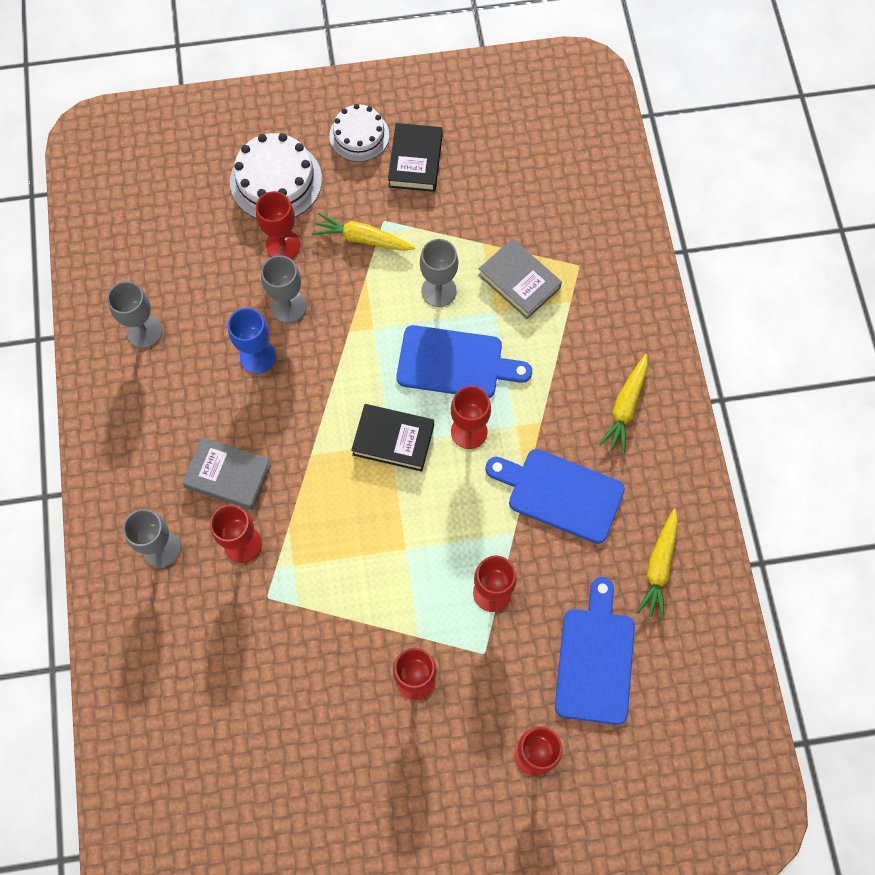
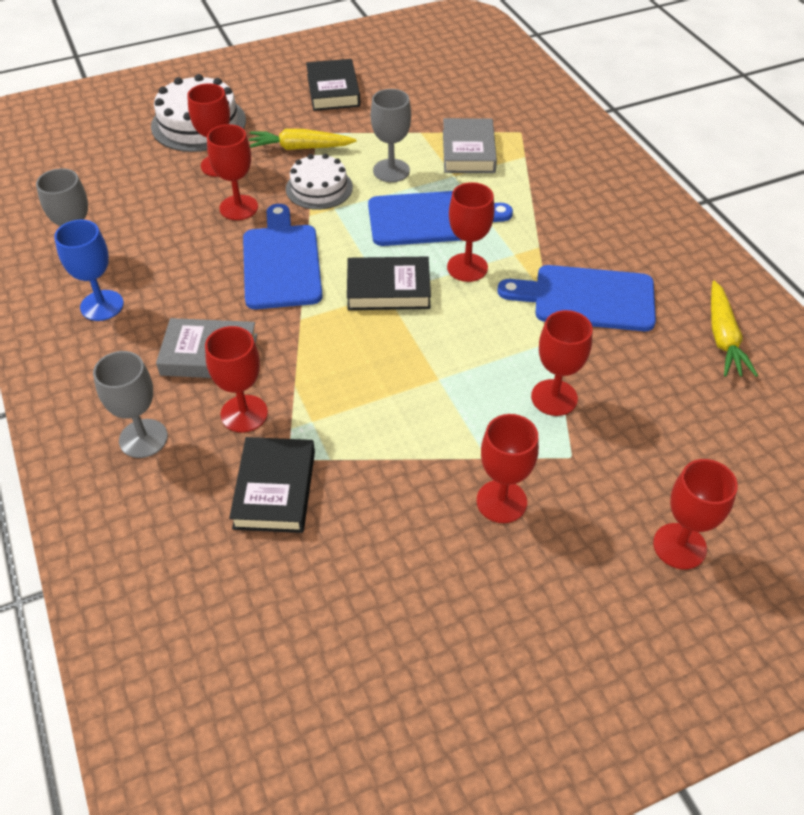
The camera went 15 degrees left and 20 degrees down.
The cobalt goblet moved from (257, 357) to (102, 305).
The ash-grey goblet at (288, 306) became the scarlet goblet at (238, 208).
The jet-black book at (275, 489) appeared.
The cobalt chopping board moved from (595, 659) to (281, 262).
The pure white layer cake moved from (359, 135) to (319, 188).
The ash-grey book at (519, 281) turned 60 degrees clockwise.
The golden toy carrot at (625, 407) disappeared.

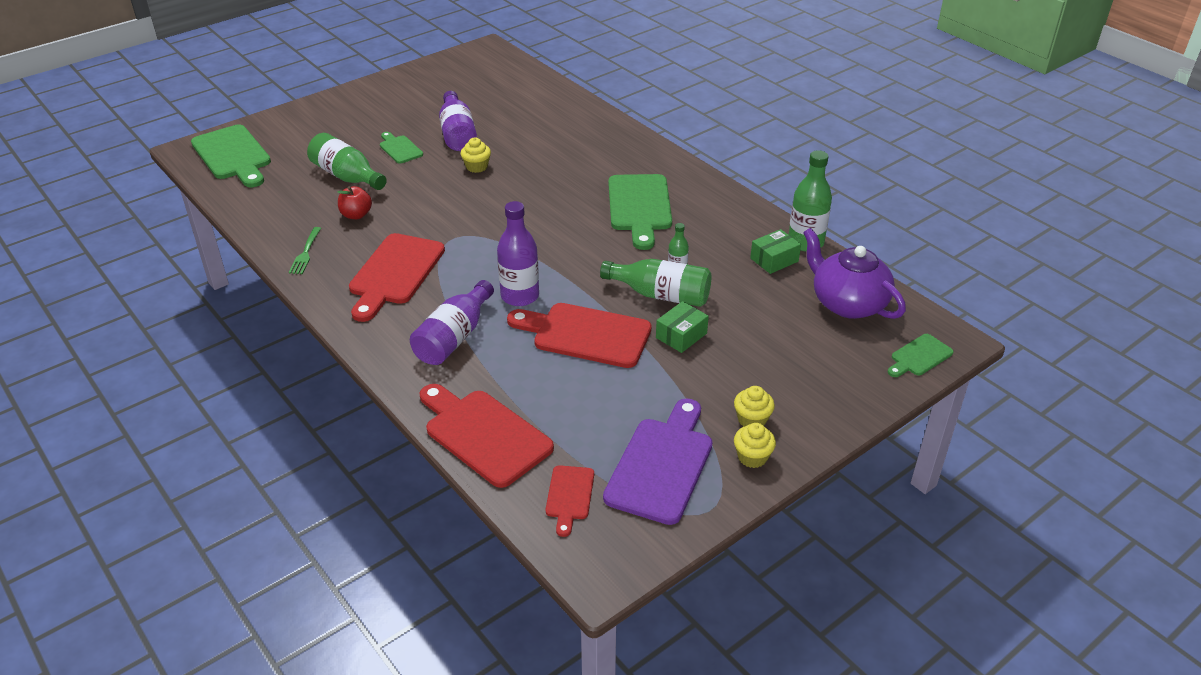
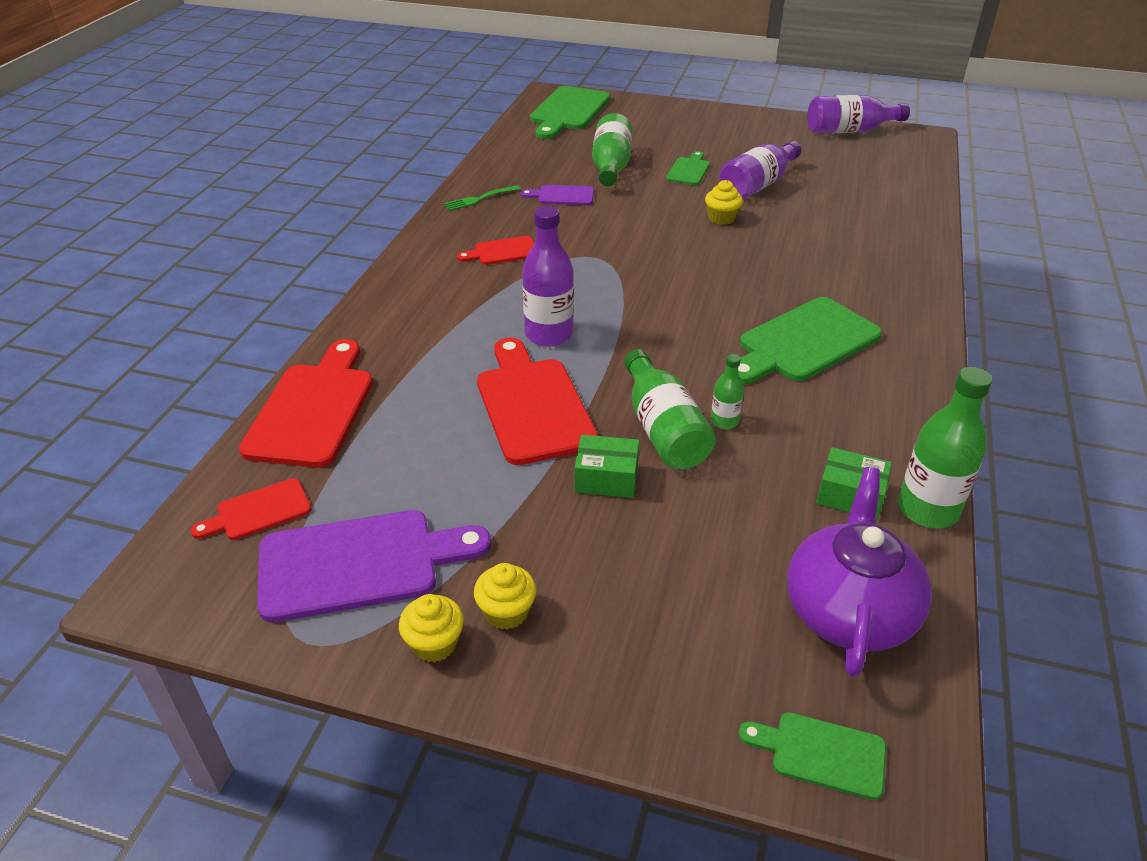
The camera went 55 degrees right and 0 degrees up.
The scarlet chopping board at (395, 273) changed to 0.52 times the size.
The scarlet toy apple at (356, 215) was replaced by the violet chopping board at (562, 196).
The violet bottle moved from (454, 337) to (849, 131).

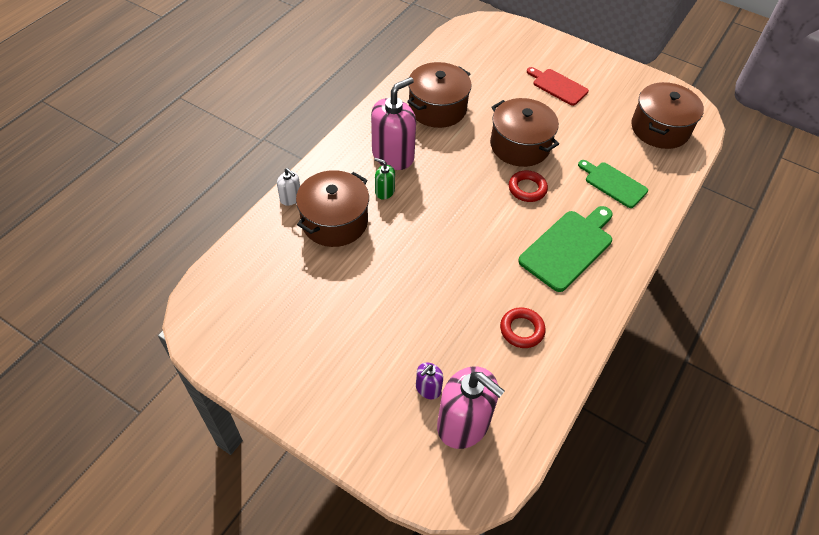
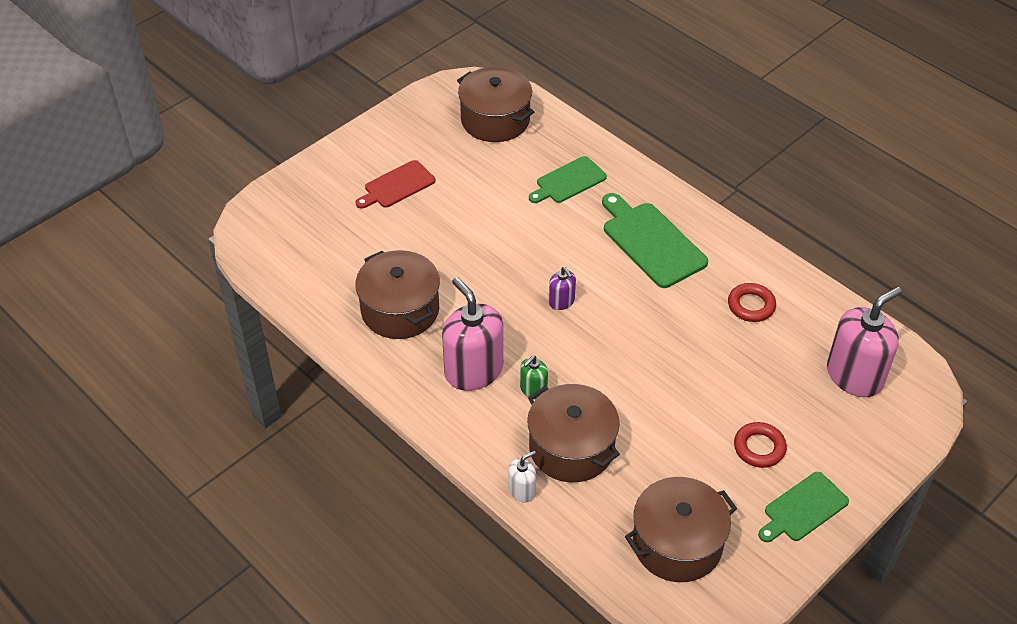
The camera went 75 degrees left and 5 degrees down.
The violet pump bottle moved from (428, 388) to (561, 301).
The russet stockpot moved from (520, 145) to (677, 543).
The scarlet hoop moved from (527, 189) to (759, 448).
The leaf-green chopping board at (803, 509) appeared.

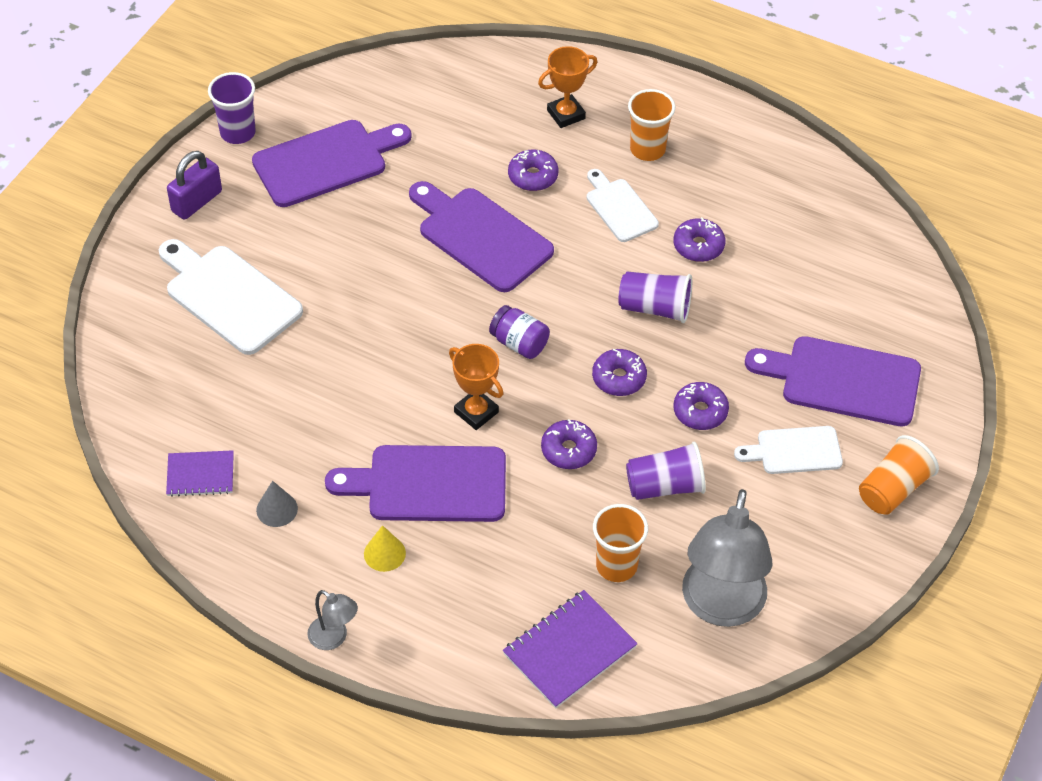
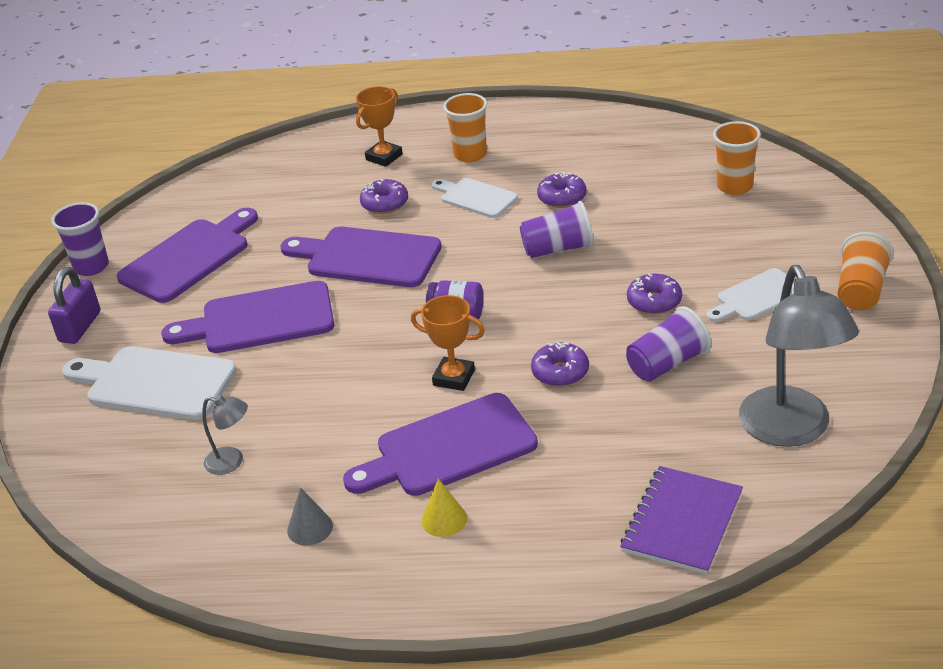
The camera went 20 degrees left and 15 degrees down.
The violet chopping board moved from (843, 380) to (260, 319).
The ash-grey desk lamp moved from (334, 638) to (232, 462).
The orange-coloured beaker moved from (616, 565) to (734, 186).
The violet notepad at (200, 475) disappeared.
The violet donut at (619, 378) disappeared.

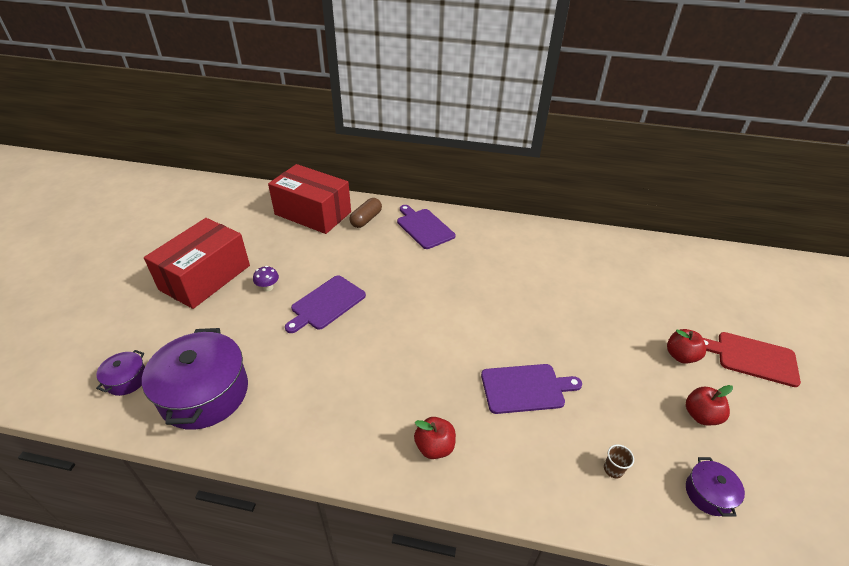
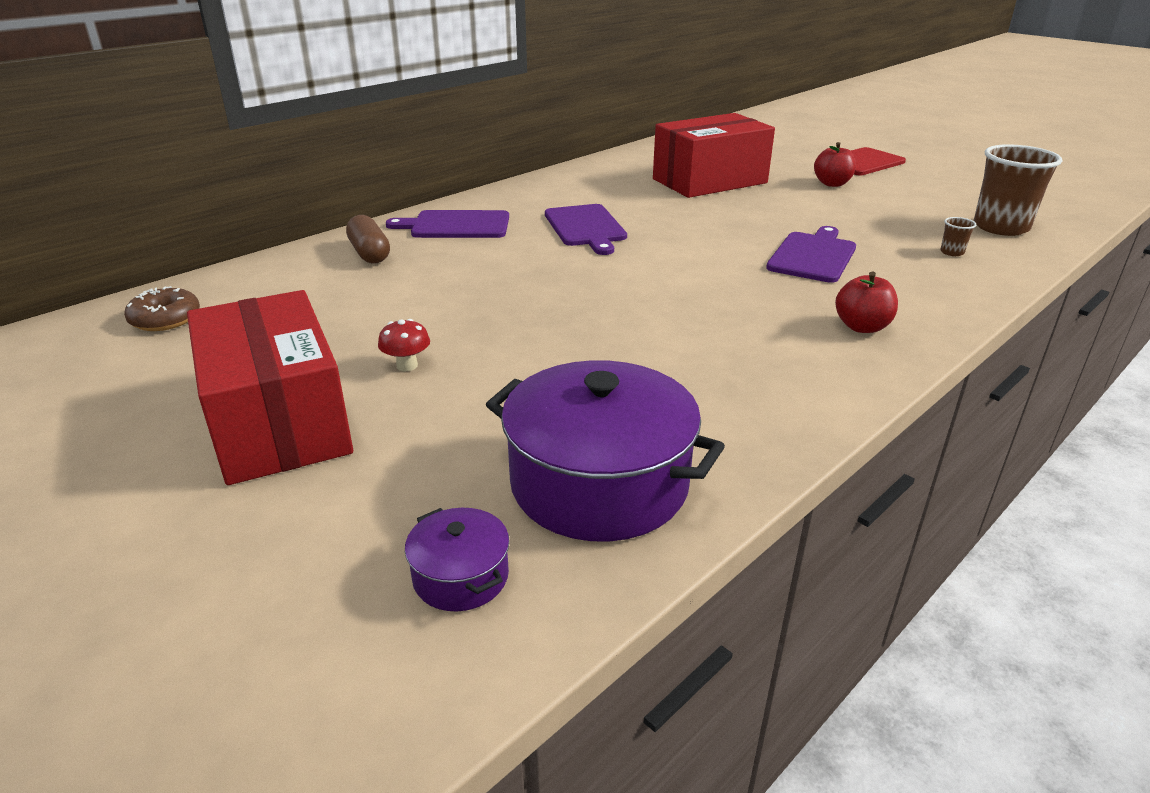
The camera went 55 degrees left and 10 degrees down.
The russet donut at (165, 319) appeared.
The violet mushroom at (268, 287) became the scarlet mushroom at (407, 366).
The violet chopping board moved from (326, 304) to (585, 227).
The scarlet package moved from (313, 213) to (709, 181).
The violet stockpot at (708, 494) was replaced by the russet beaker at (1001, 227).
The scarlet toy apple at (700, 415) disappeared.

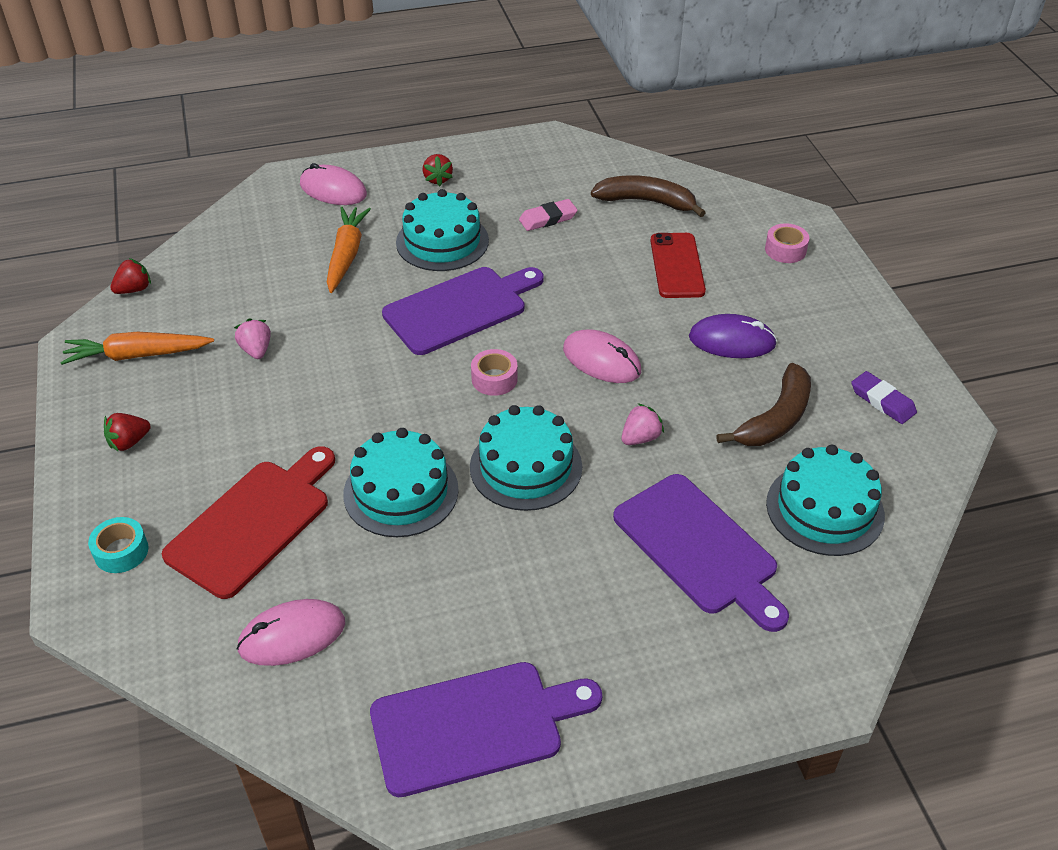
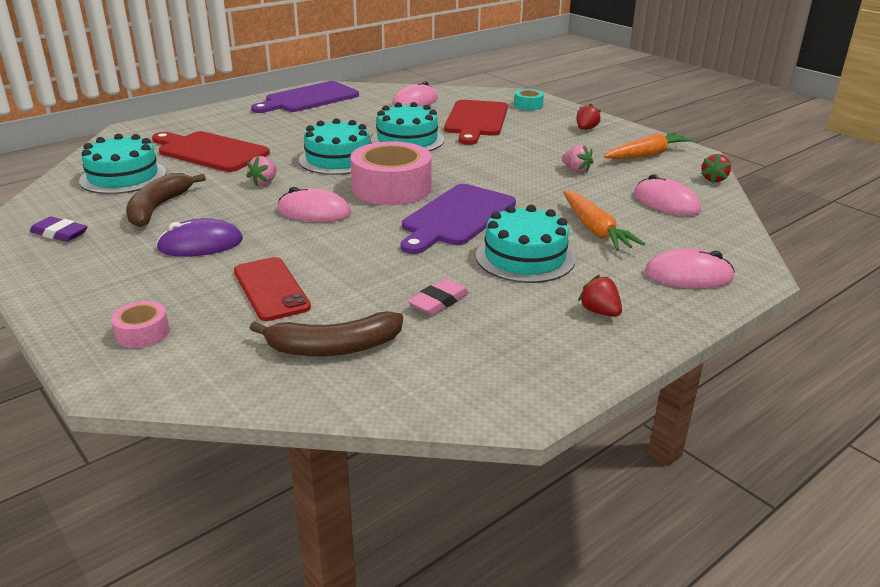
The camera went 155 degrees right and 15 degrees down.
The violet chopping board at (699, 548) became the scarlet chopping board at (210, 151).
The rosy roll of tape at (494, 379) changed to 2.15 times the size.
The rosy mouse at (666, 202) appeared.

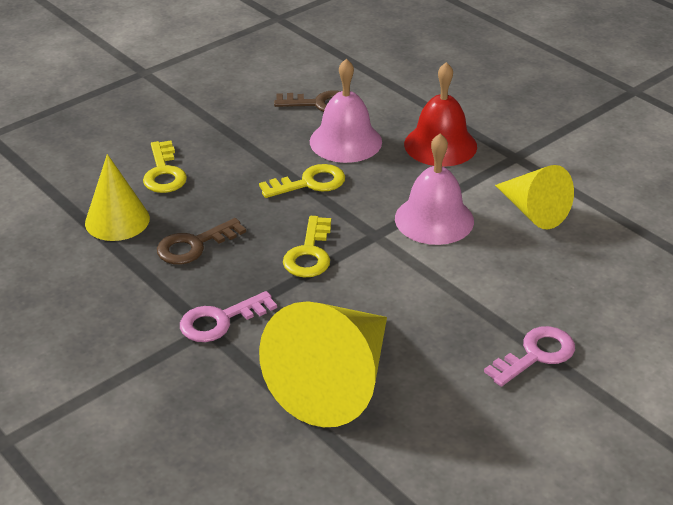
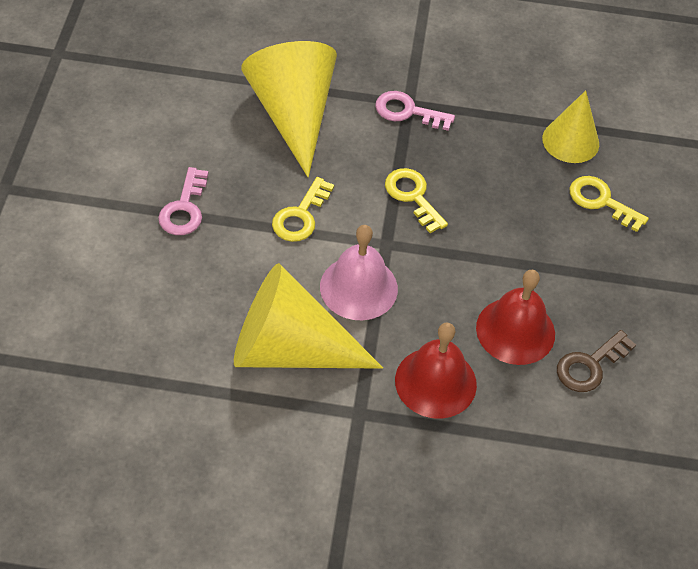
The camera went 135 degrees right and 15 degrees up.
The golden cone shape at (533, 211) changed to 1.66 times the size.
The golden key moved from (309, 183) to (300, 216).
The rosy key at (220, 321) turned 90 degrees counterclockwise.
The rosy hand bell at (345, 141) became the scarlet hand bell at (515, 330).
The russet key at (194, 245) disappeared.

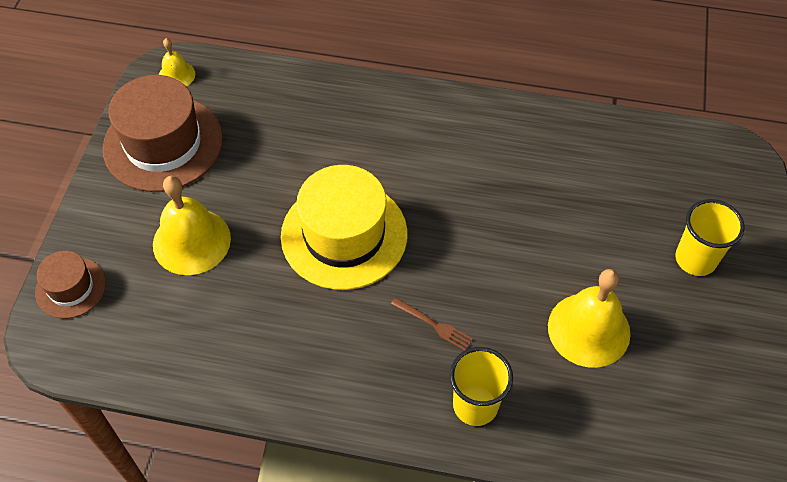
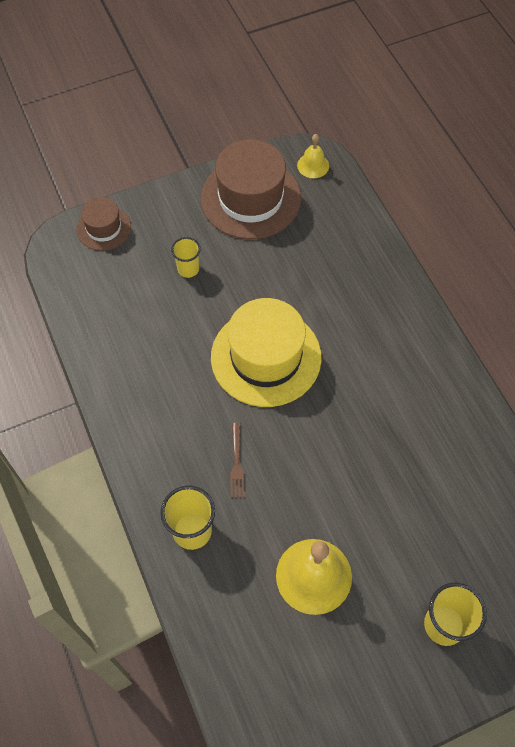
The camera went 55 degrees right and 5 degrees up.
The golden hand bell at (191, 241) was replaced by the golden beaker at (188, 269).

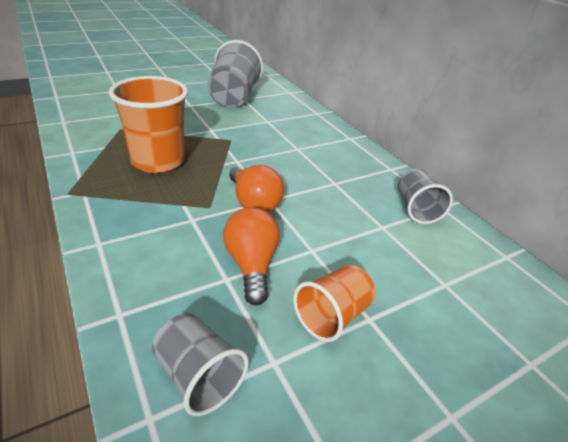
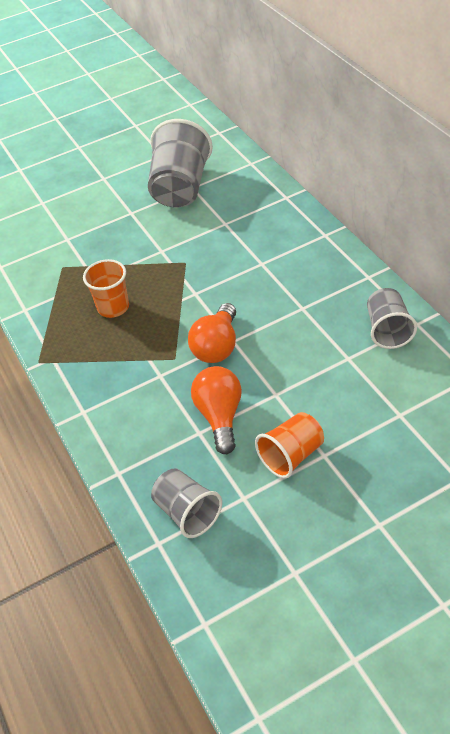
The camera went 10 degrees right and 10 degrees up.
The orange-coloured beaker at (158, 161) changed to 0.59 times the size.
The orange-coloured lightbulb at (253, 202) turned 45 degrees clockwise.

